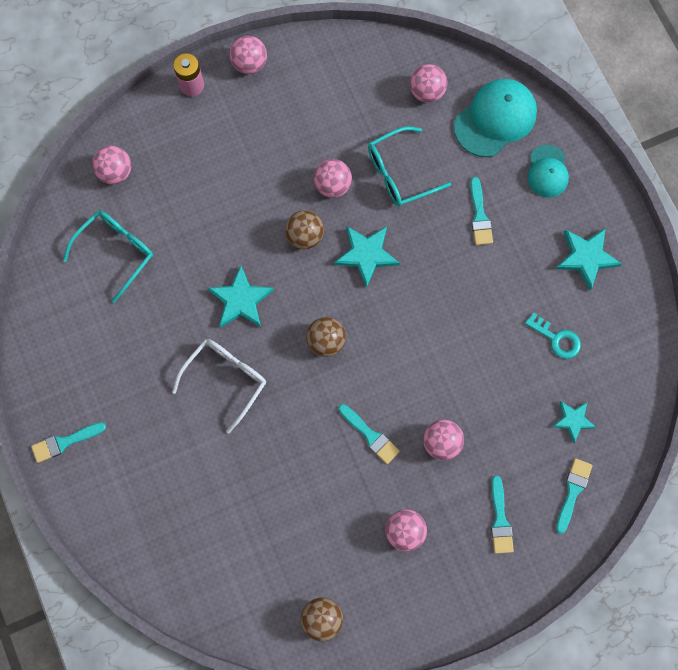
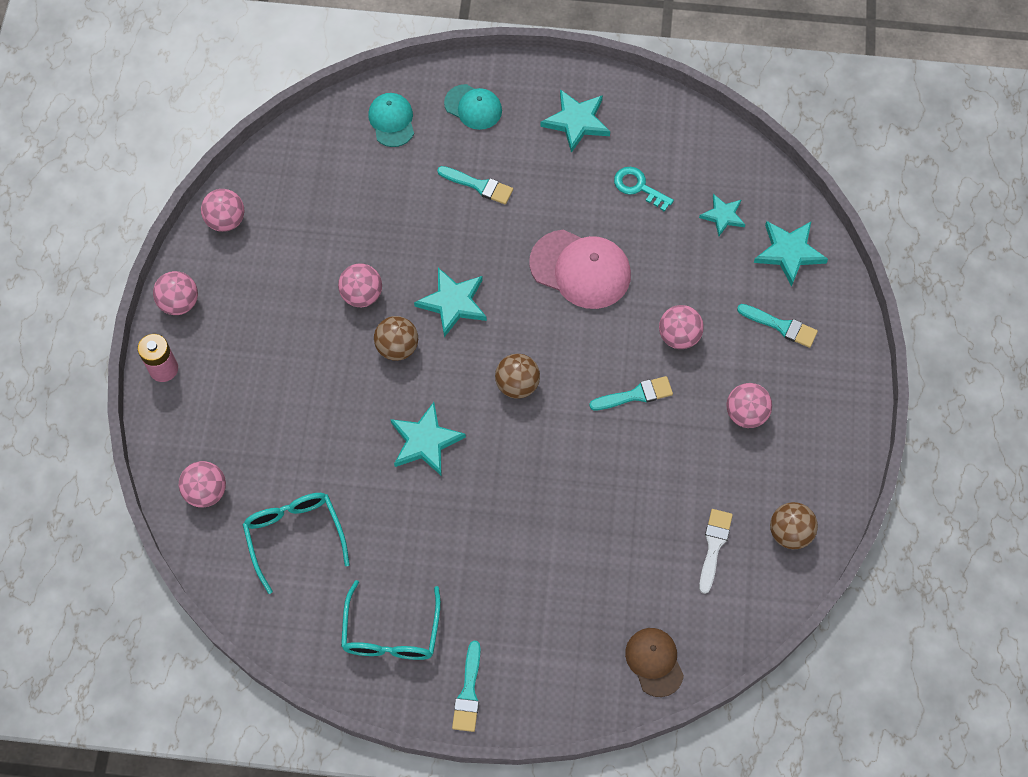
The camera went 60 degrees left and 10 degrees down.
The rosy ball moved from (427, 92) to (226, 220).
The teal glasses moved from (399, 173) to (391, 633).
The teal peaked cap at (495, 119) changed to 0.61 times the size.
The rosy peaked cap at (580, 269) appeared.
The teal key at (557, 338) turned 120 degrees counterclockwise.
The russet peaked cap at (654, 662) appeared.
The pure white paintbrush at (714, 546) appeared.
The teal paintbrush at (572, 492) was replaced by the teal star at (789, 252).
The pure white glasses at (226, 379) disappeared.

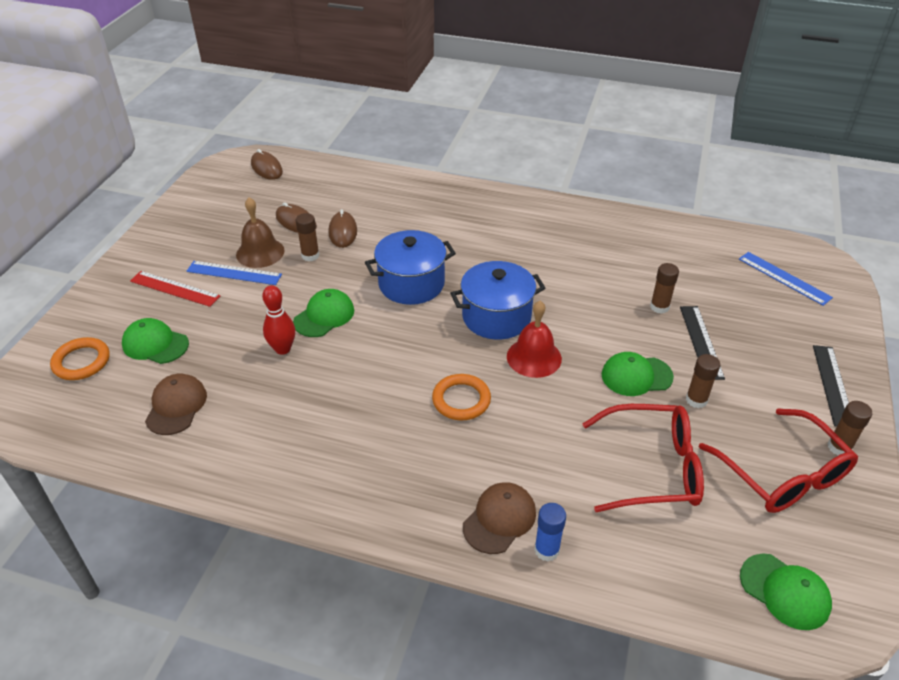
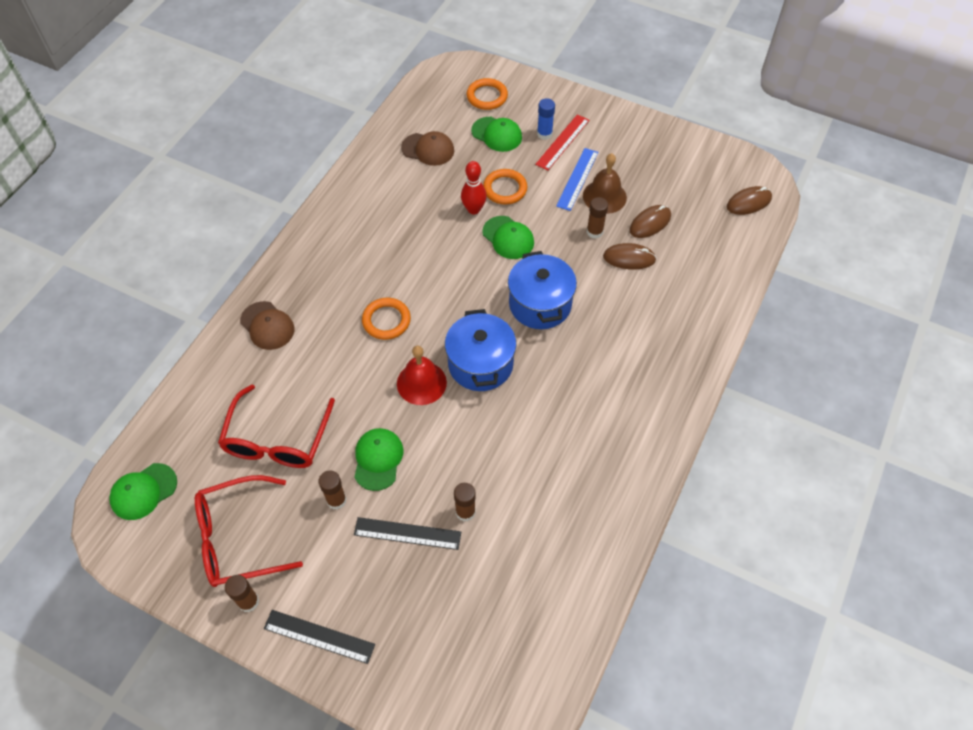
The camera went 100 degrees right and 15 degrees up.
The leaf-green peaked cap at (155, 344) turned 90 degrees clockwise.
The orange-coloured hoop at (505, 189) appeared.
The cobalt glue stick moved from (546, 550) to (544, 134).
The cobalt ruler at (784, 278) disappeared.

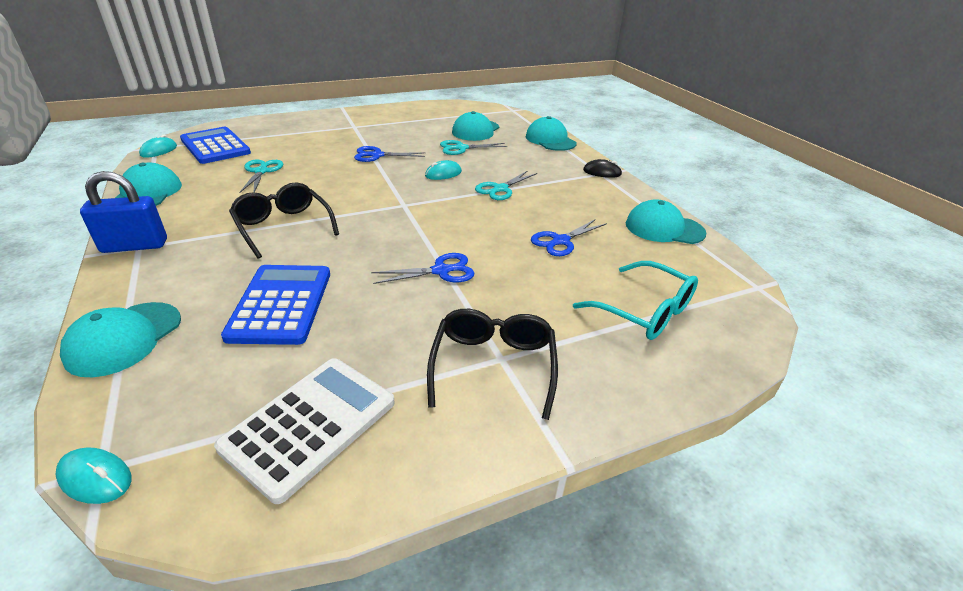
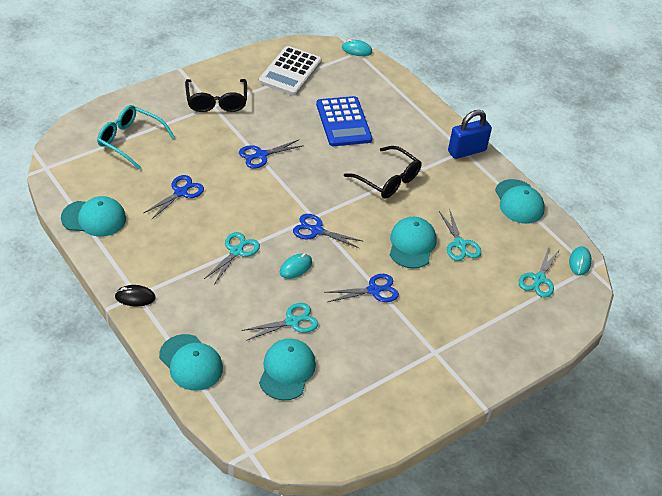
The camera went 165 degrees right and 10 degrees up.
The cobalt shears at (316, 230) appeared.
The teal peaked cap moved from (124, 338) to (412, 244).
The cobalt pocket calculator at (215, 146) was replaced by the teal shears at (539, 279).

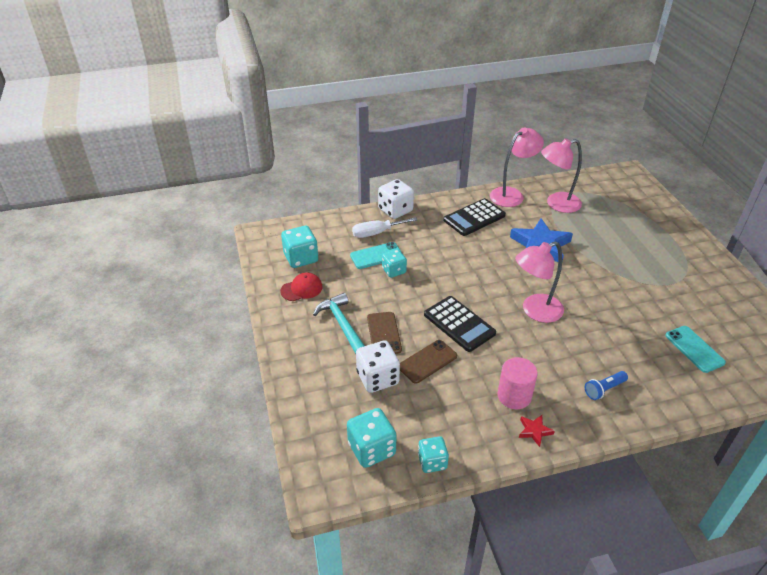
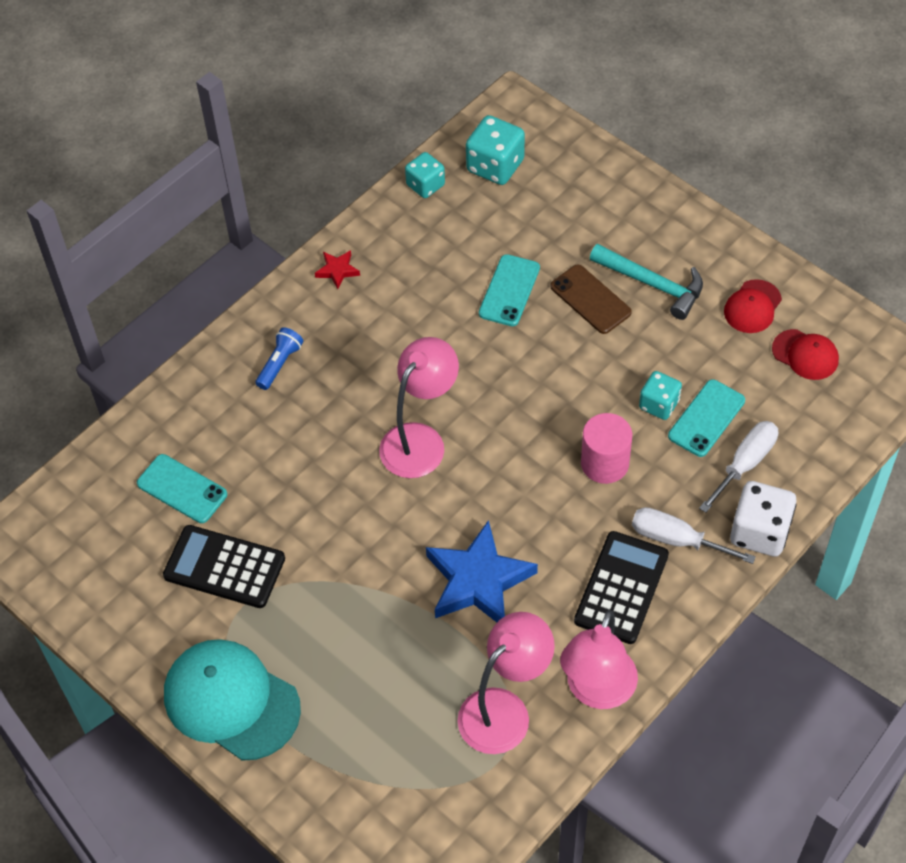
The camera went 150 degrees right and 15 degrees up.
The jet-black pocket calculator moved from (459, 324) to (224, 567).
The teal peaked cap at (231, 701) appeared.
The russet smartphone at (427, 361) became the teal smartphone at (509, 291).
The rosy cylinder shape moved from (514, 396) to (604, 463).
The pure white screwdriver at (676, 539) appeared.
The teal game die at (301, 258) was replaced by the scarlet peaked cap at (805, 355).
The pure white game die at (377, 378) disappeared.

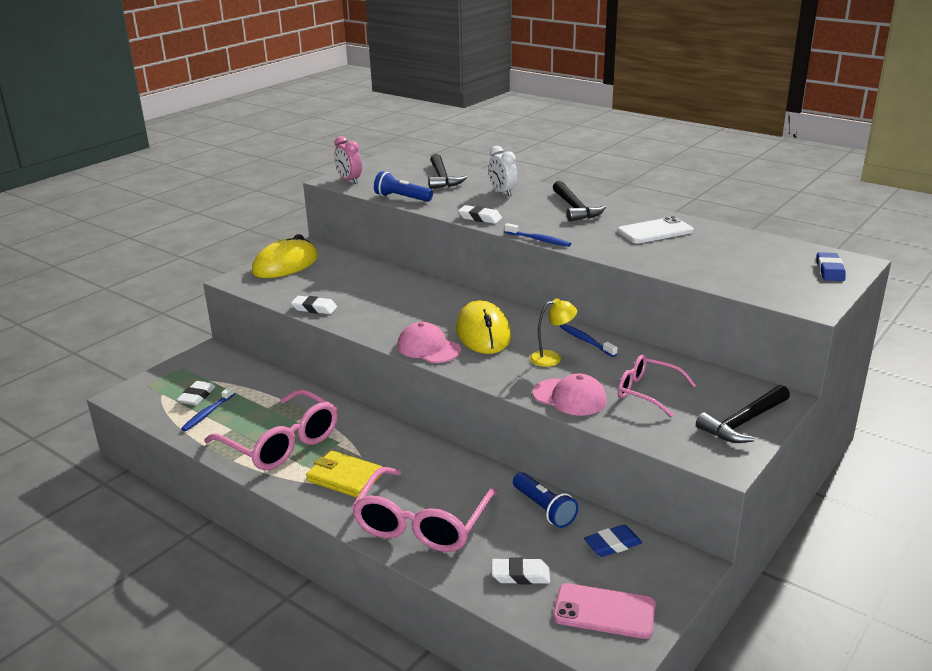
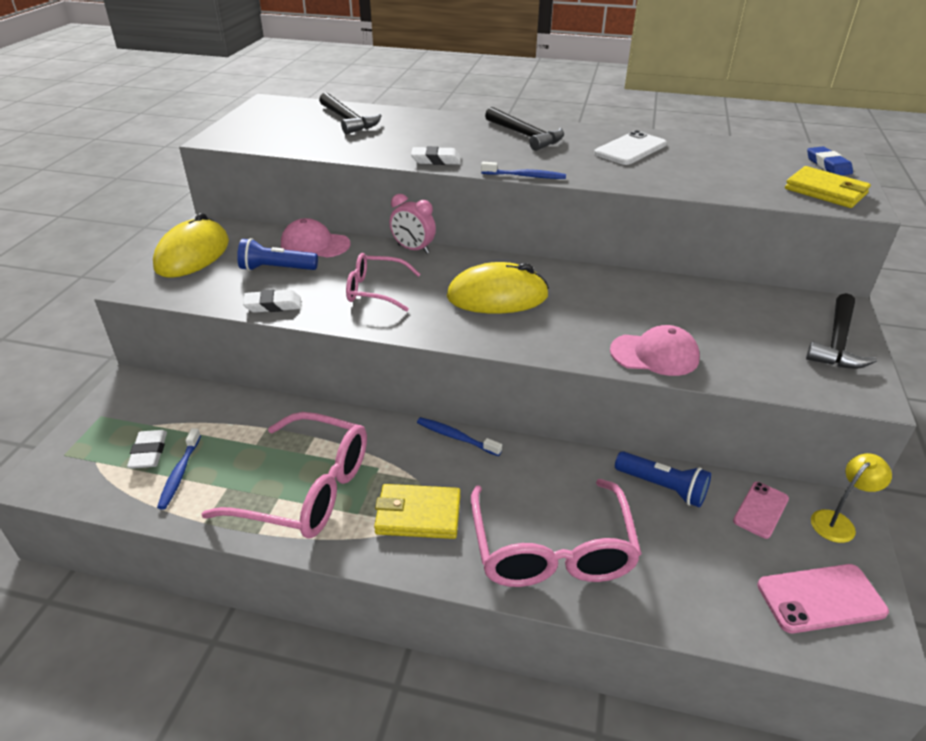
The camera went 25 degrees left and 10 degrees up.
The cobalt pocket torch moved from (402, 198) to (276, 269).
The rosy peaked cap moved from (428, 348) to (315, 244).
The rosy glasses moved from (647, 392) to (375, 290).
The rosy alarm clock moved from (349, 180) to (413, 249).
The cobalt dental brush moved from (586, 341) to (456, 437).
The golden mouse at (483, 333) turned 60 degrees counterclockwise.
The cobalt gum eraser at (612, 544) was replaced by the rosy smartphone at (761, 510).
The golden billfold at (825, 191) appeared.
The golden desk lamp moved from (552, 358) to (838, 522).
The pure white alarm clock at (502, 192) disappeared.
The pure white gum eraser at (520, 575) disappeared.

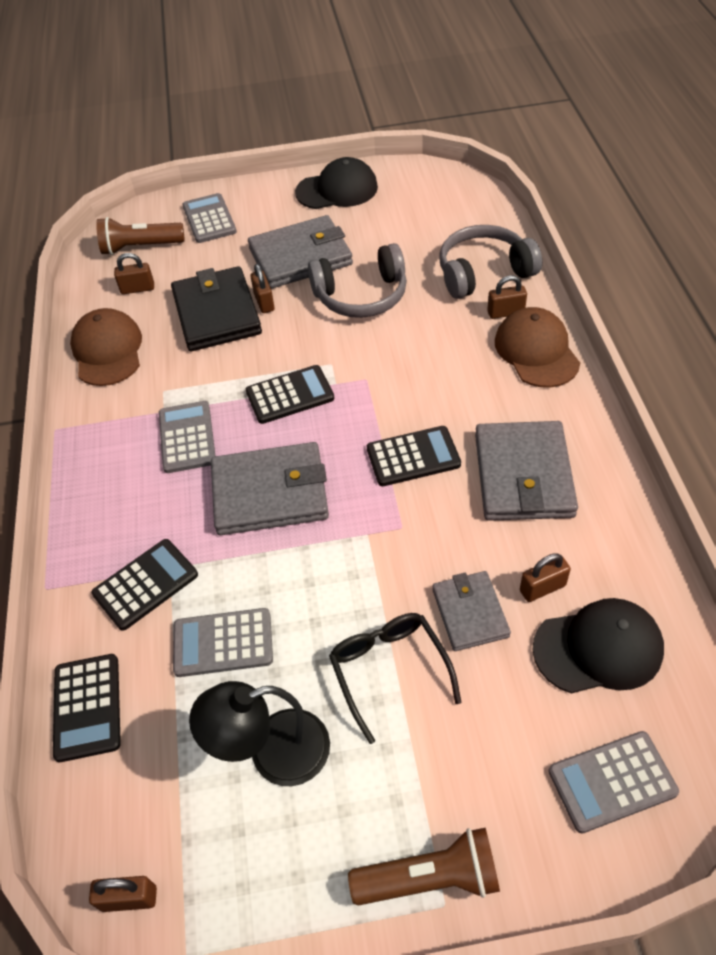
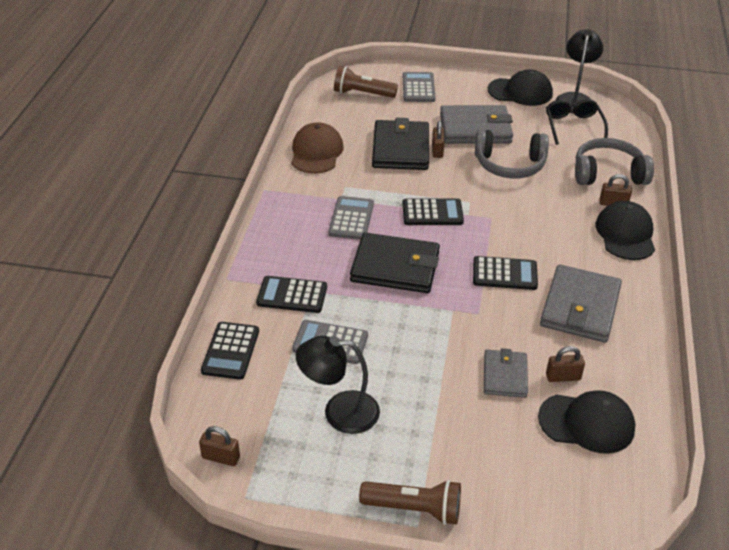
The camera went 15 degrees right and 10 degrees down.
The jet-black pocket calculator at (145, 584) turned 150 degrees counterclockwise.
The ash-grey billfold at (270, 492) became the jet-black billfold at (395, 267).
The jet-black glasses moved from (389, 671) to (573, 126).
The jet-black desk lamp at (575, 99) appeared.
The russet peaked cap at (536, 351) became the jet-black peaked cap at (625, 234).
The russet small lock at (137, 289) disappeared.
The ash-grey pocket calculator at (612, 782) disappeared.

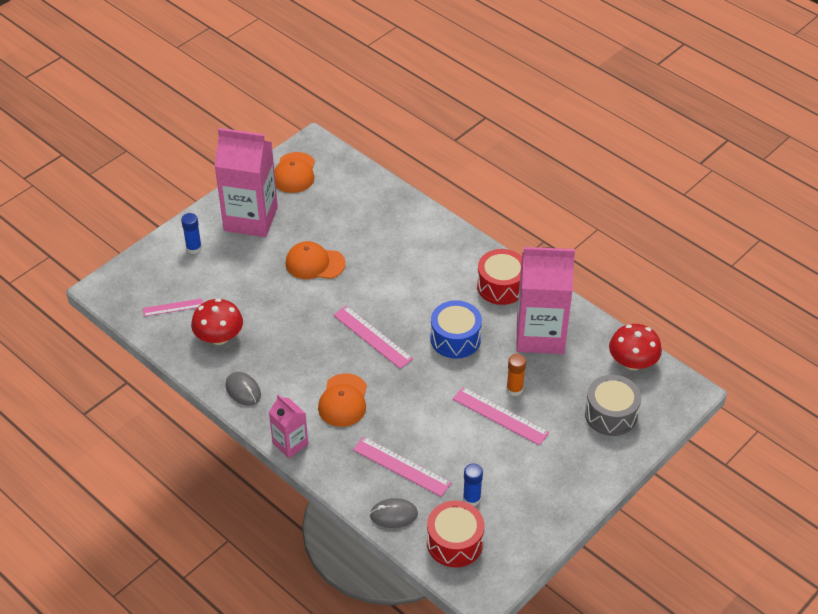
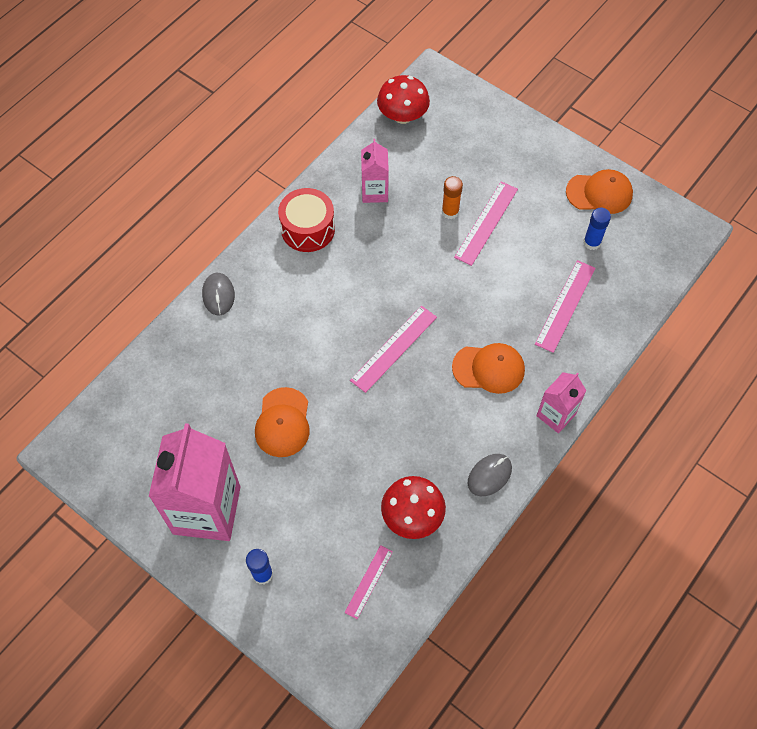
The camera went 95 degrees left and 15 degrees up.
The ash-grey mouse moved from (393, 515) to (218, 295).
The rosy ruler at (173, 307) turned 45 degrees clockwise.
The rosy milk carton at (540, 335) changed to 0.51 times the size.
The orange-coloured peaked cap moved from (294, 173) to (599, 193).
The scarlet toy drum at (454, 542) disappeared.
The cobalt toy drum at (455, 339) disappeared.
The ash-grey toy drum at (611, 414) disappeared.

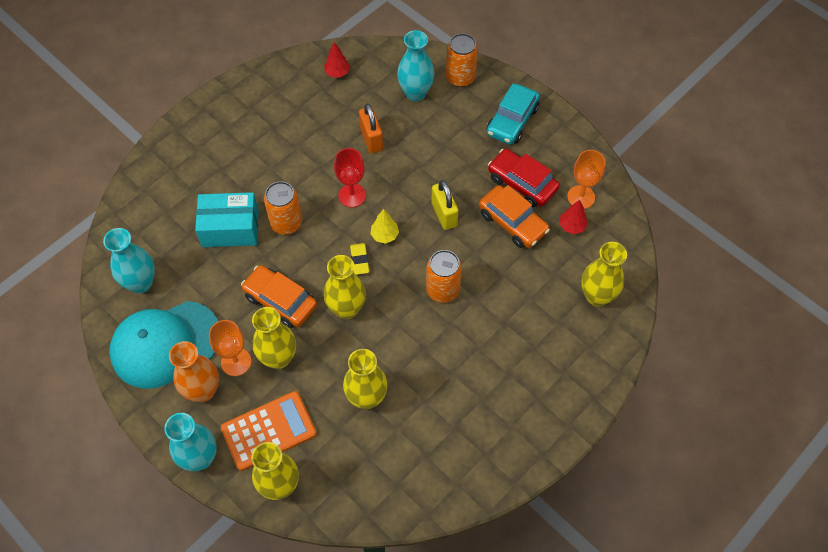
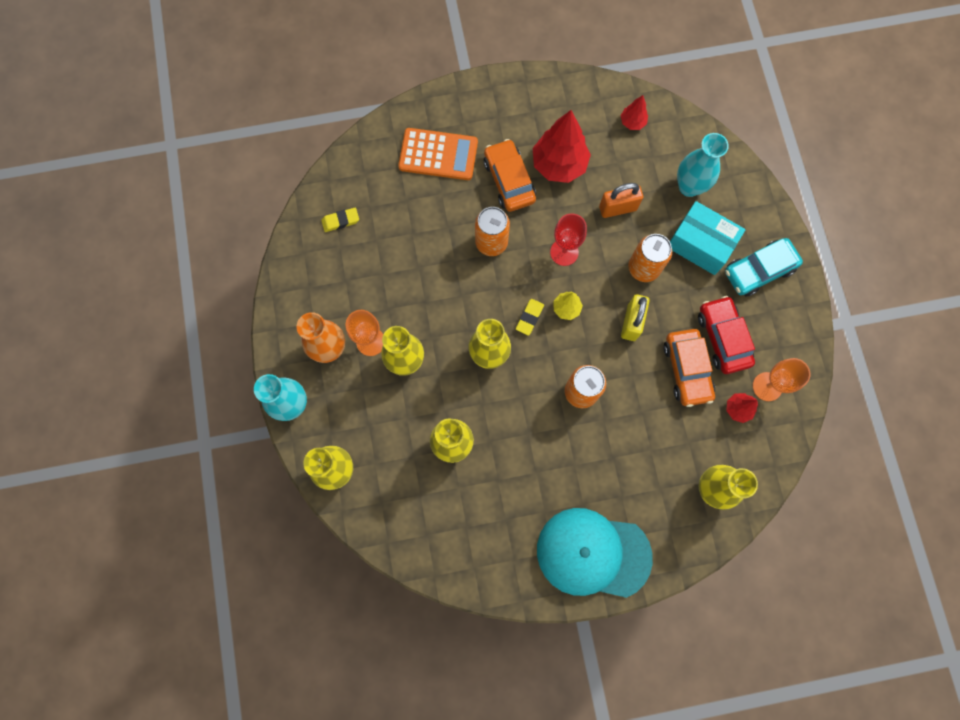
The camera went 35 degrees right and 15 degrees up.
The teal tall vase at (141, 283) was replaced by the golden gum eraser at (340, 221).
The orange-coloured pocket calculator moved from (269, 431) to (438, 155).
The orange-coloured toy car moved from (280, 301) to (509, 180).
The scarlet fir tree at (559, 165) appeared.
The teal peaked cap moved from (165, 344) to (593, 553).
The orange-coloured small lock at (371, 139) turned 60 degrees clockwise.
The orange-coloured soda can moved from (460, 77) to (643, 268).
The teal package moved from (230, 228) to (700, 244).

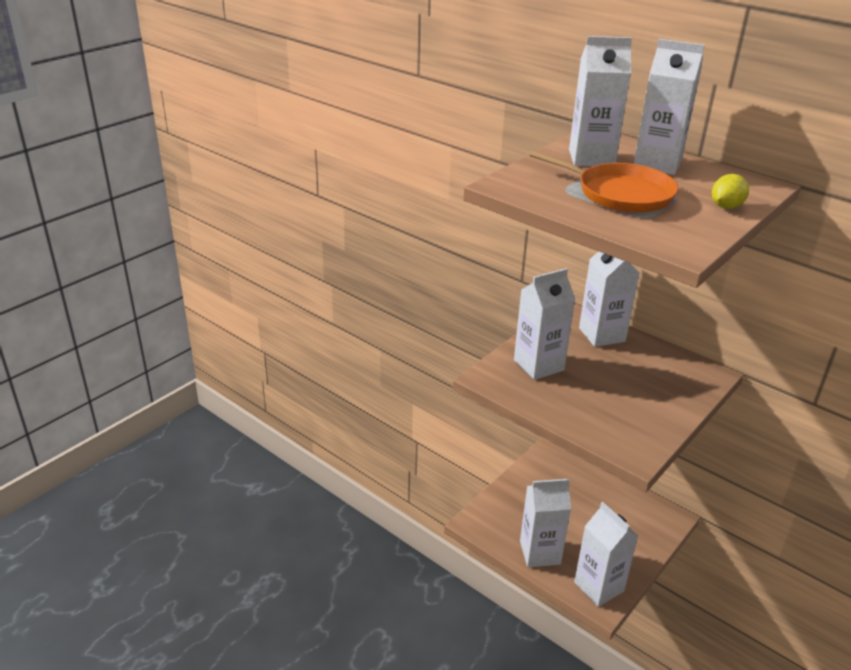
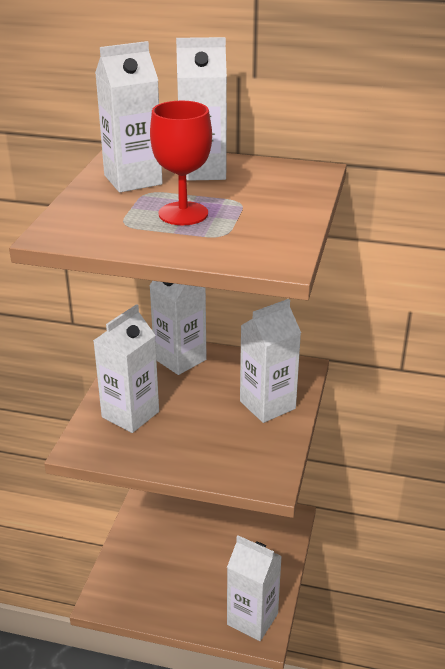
The camera went 25 degrees left and 0 degrees up.
The orange-coloured pan at (620, 193) was replaced by the scarlet goblet at (183, 214).
The pure white milk carton moved from (540, 552) to (267, 405).
The golden lemon at (726, 207) disappeared.

